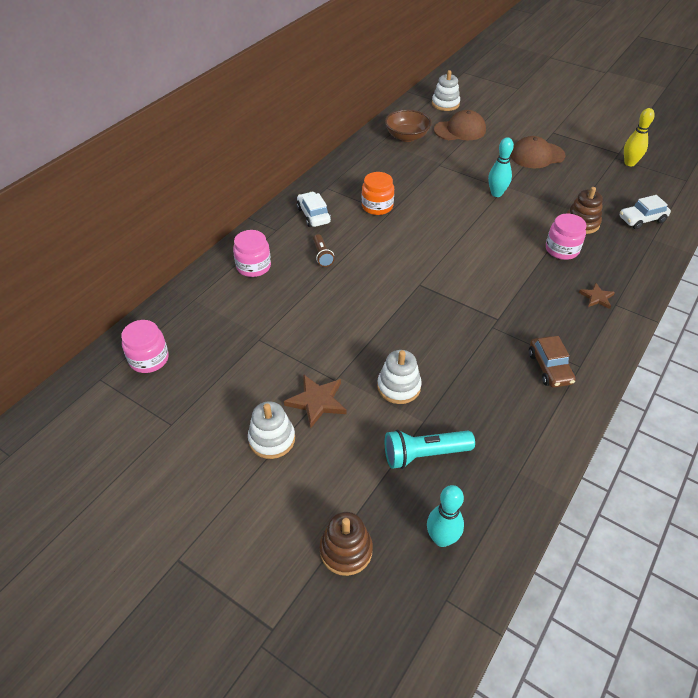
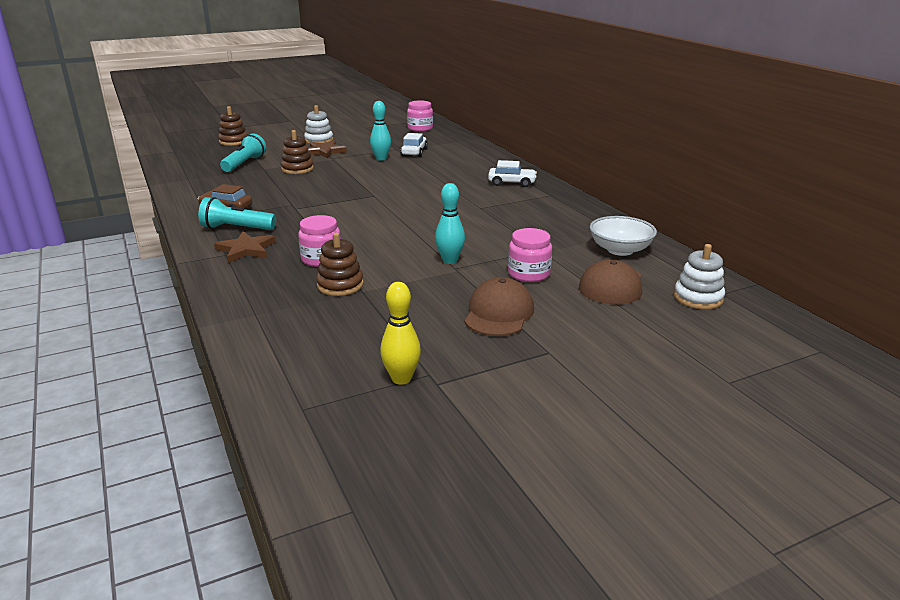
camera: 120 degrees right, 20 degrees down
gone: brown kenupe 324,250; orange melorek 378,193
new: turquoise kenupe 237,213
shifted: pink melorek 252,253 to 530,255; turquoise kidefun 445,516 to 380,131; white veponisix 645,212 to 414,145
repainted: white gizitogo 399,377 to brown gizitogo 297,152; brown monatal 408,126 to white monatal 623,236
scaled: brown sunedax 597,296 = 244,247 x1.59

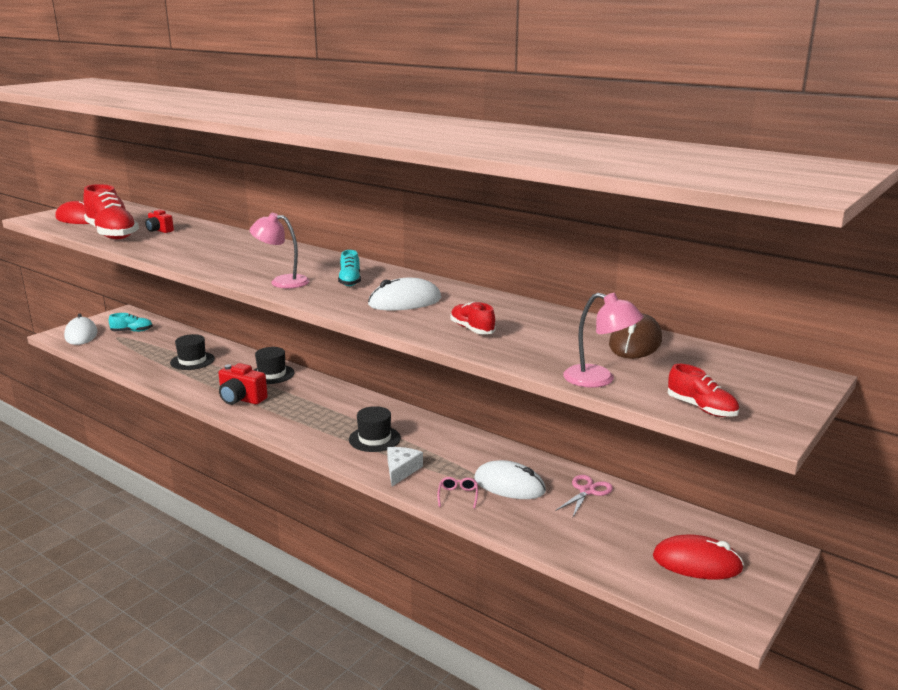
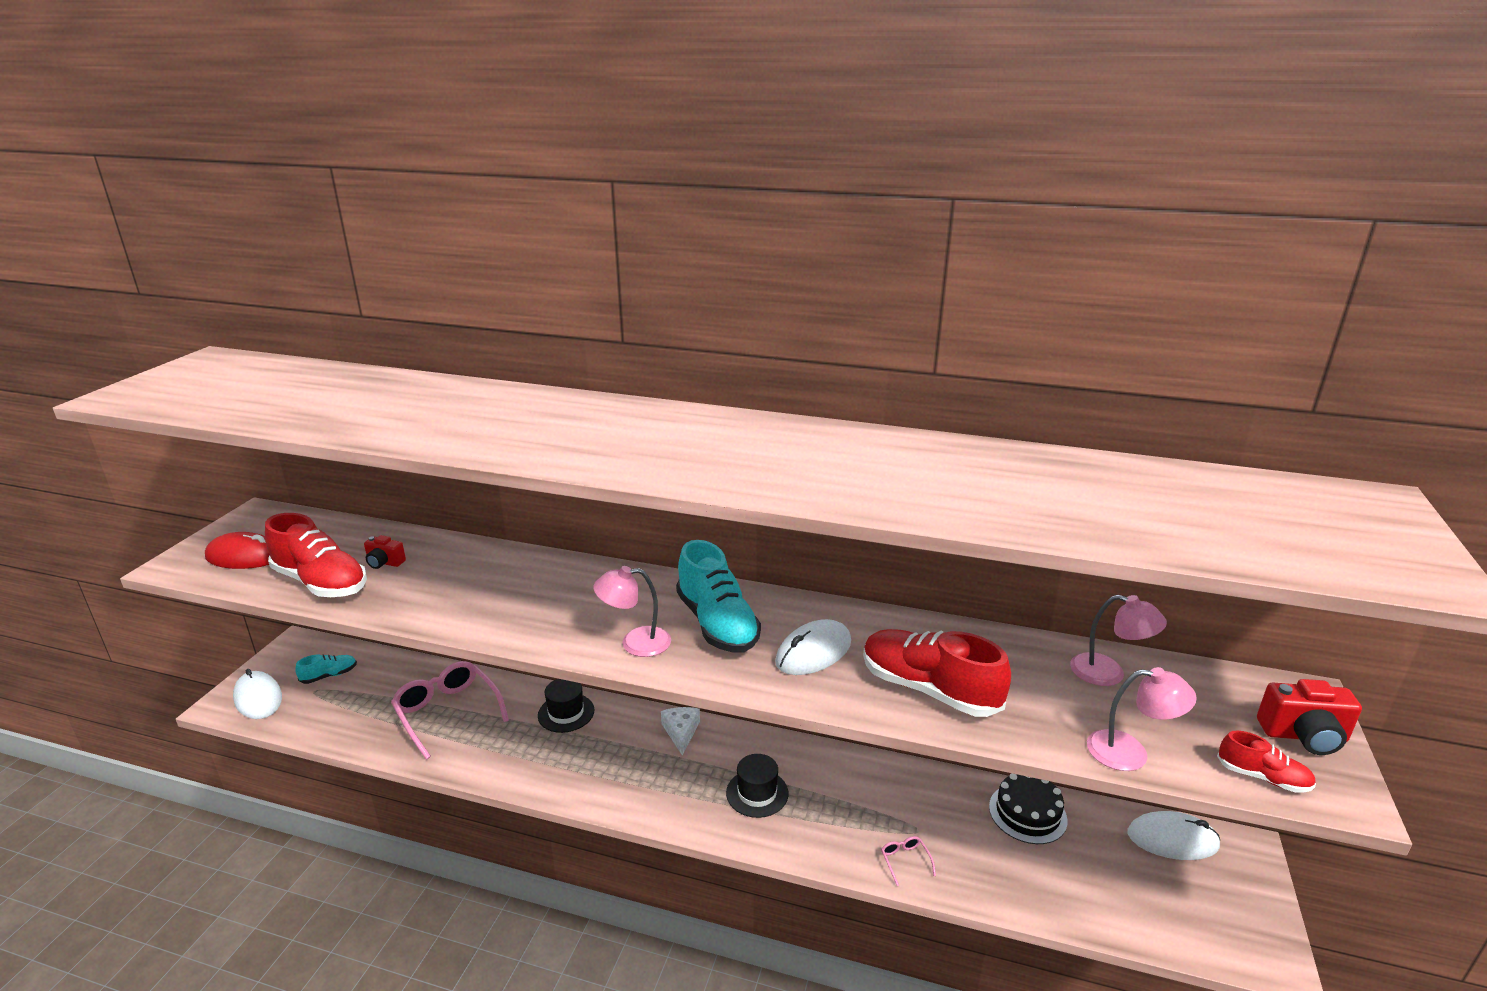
camera: 20 degrees left, 5 degrees up
gone: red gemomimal 698,557
shifted: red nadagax 243,384 to 1309,717; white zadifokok 405,467 to 680,731; white gemomimal 510,479 to 1173,835
swapped: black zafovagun 192,352 to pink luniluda 450,710; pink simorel 584,496 to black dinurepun 1028,808; brown gemomimal 635,336 to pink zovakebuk 1118,640
scaled: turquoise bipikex 349,268 = 718,596 x1.99; red bipikex 473,318 = 937,673 x1.99

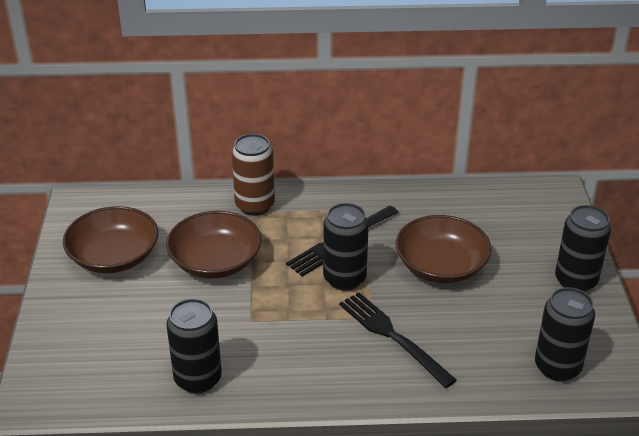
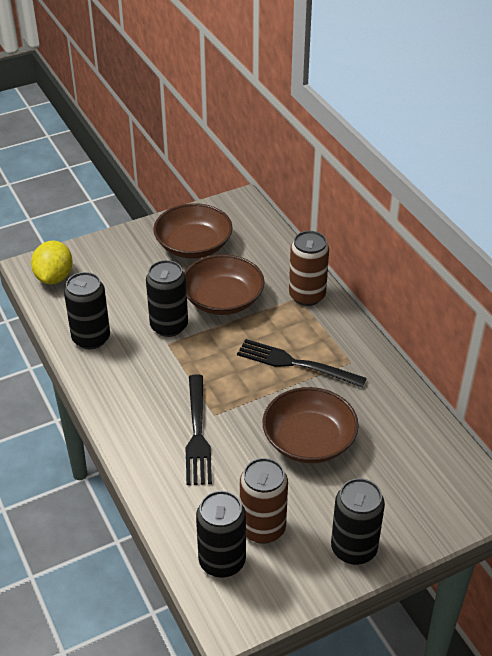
camera: 65 degrees right, 5 degrees up
new: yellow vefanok 52,262; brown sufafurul 264,501
shifted: black sufafurul 346,247 to 167,298
rotated: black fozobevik 398,340 = 199,429 150 degrees clockwise

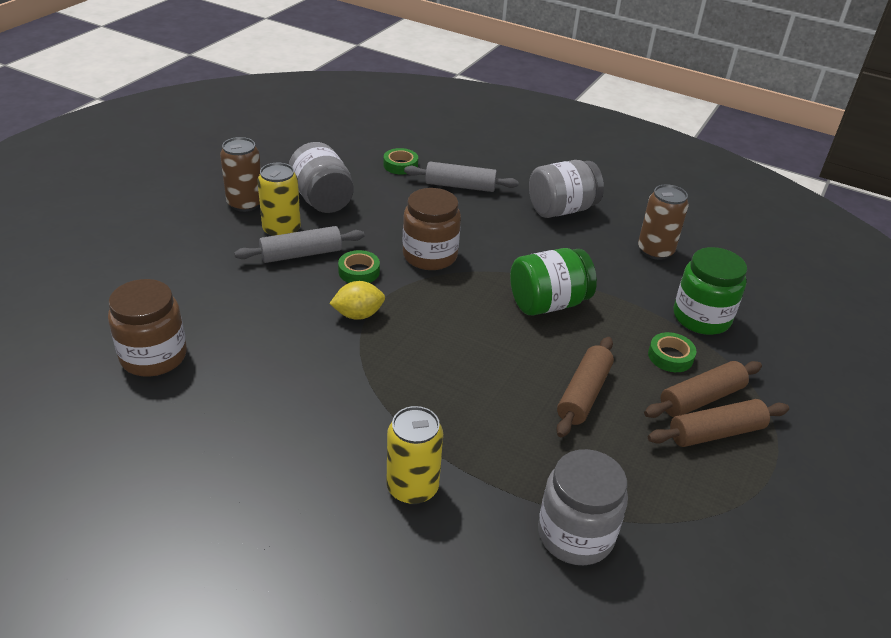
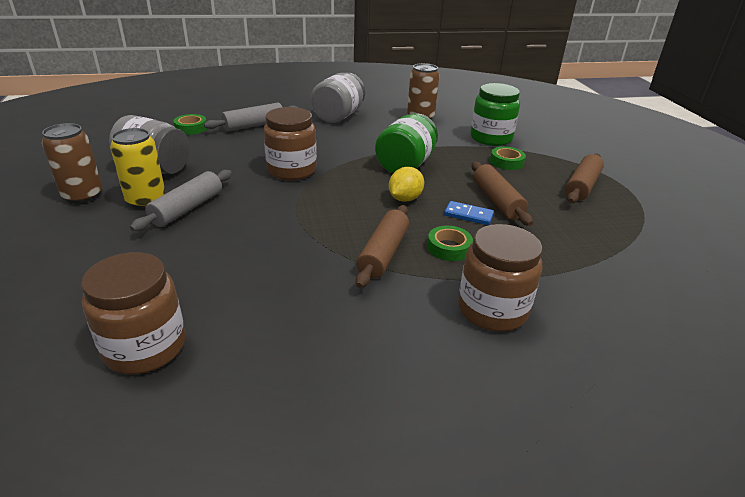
camera: 40 degrees left, 5 degrees down
gone: grey melorek 583,507
new: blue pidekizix 469,213
shifted: yellow vefanok 357,300 to 406,184; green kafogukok 359,266 to 450,243; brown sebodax 703,389 to 382,246
swapped: yellow sufafurul 415,455 to brown melorek 500,278

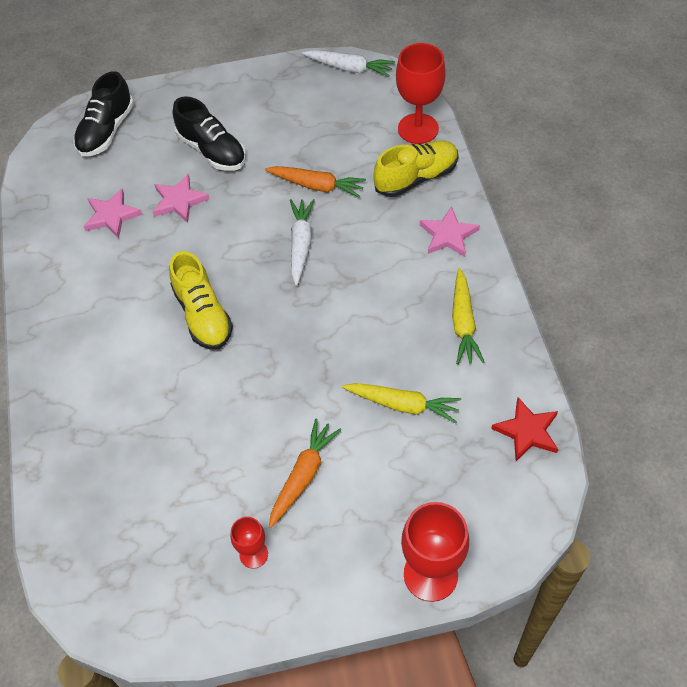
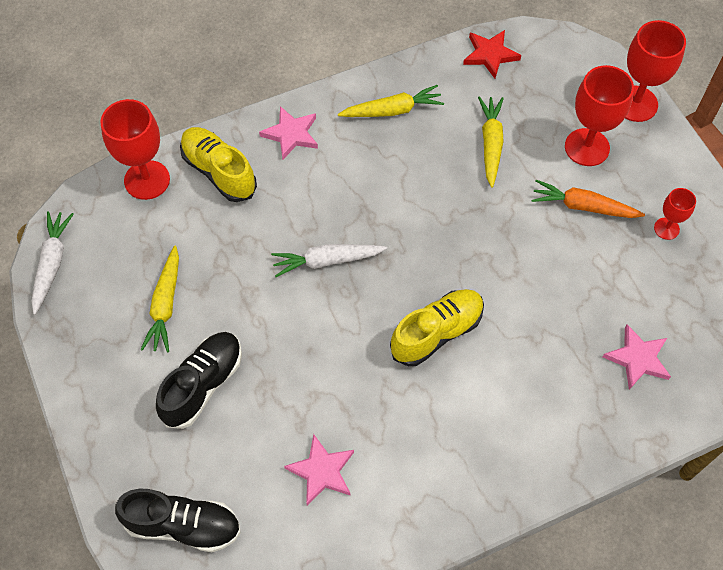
camera: 105 degrees left, 5 degrees up
gone: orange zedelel 315,182
new: yellow zedelel 159,299; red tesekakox 599,115
shifted: pink sunedax 180,198 to 637,357

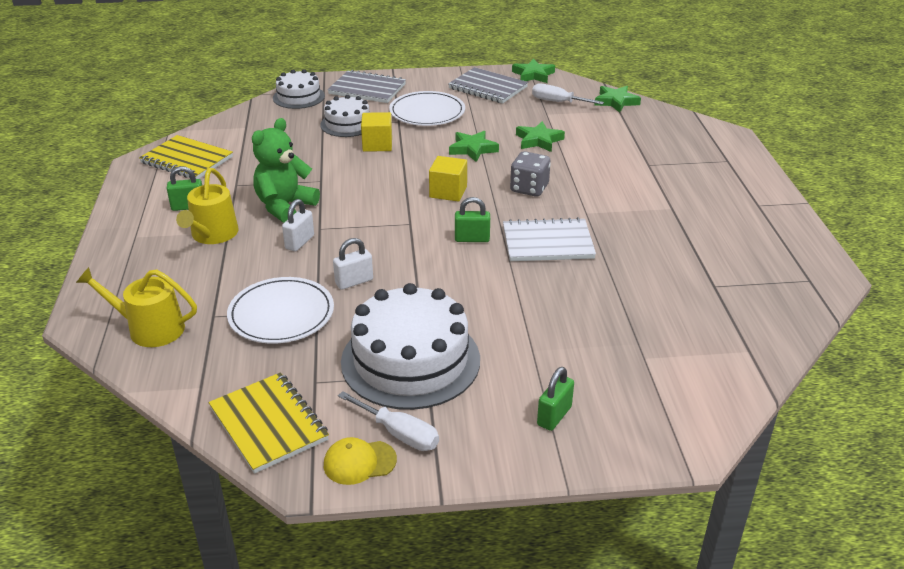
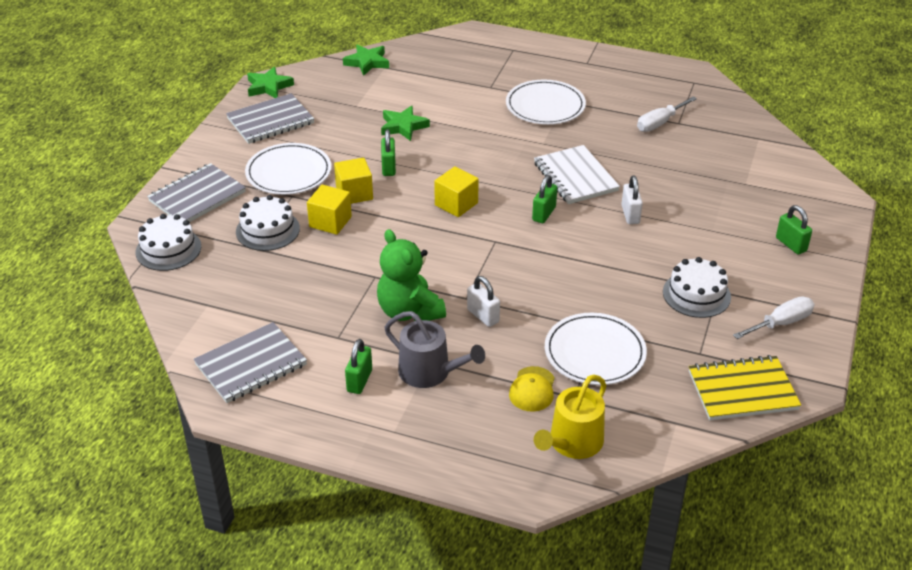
camera: 65 degrees left, 5 degrees up
gone: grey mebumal 530,174
new: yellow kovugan 353,181; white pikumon 546,102
shifted: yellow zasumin 360,461 to 532,389; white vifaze 353,264 to 632,200; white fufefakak 568,94 to 667,114
swapped: green sunedax 474,146 to green vifaze 388,152
repainted: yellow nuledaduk 186,157 to grey nuledaduk 250,362; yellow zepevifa 207,206 to grey zepevifa 434,349
rotated: white nuledaduk 549,239 = 577,174 45 degrees counterclockwise
scaled: white dinurepun 410,346 = 697,287 x0.57

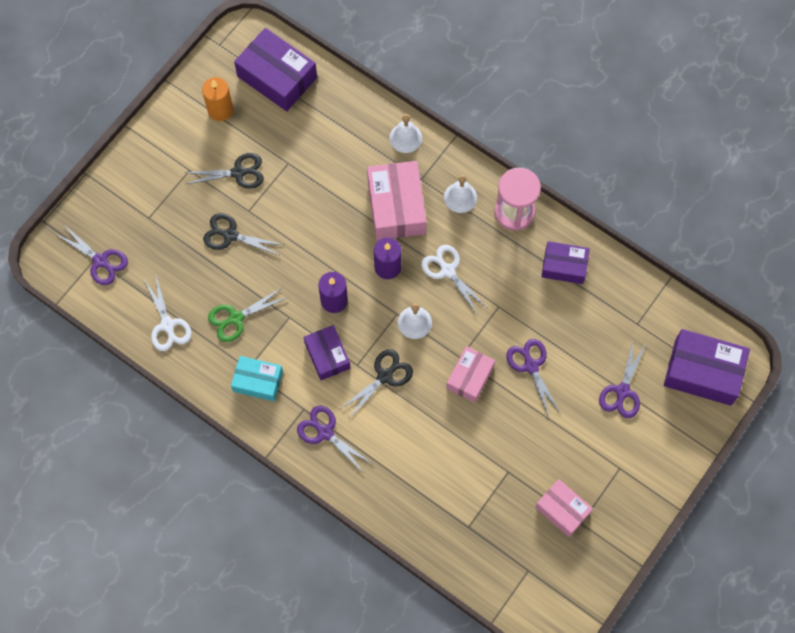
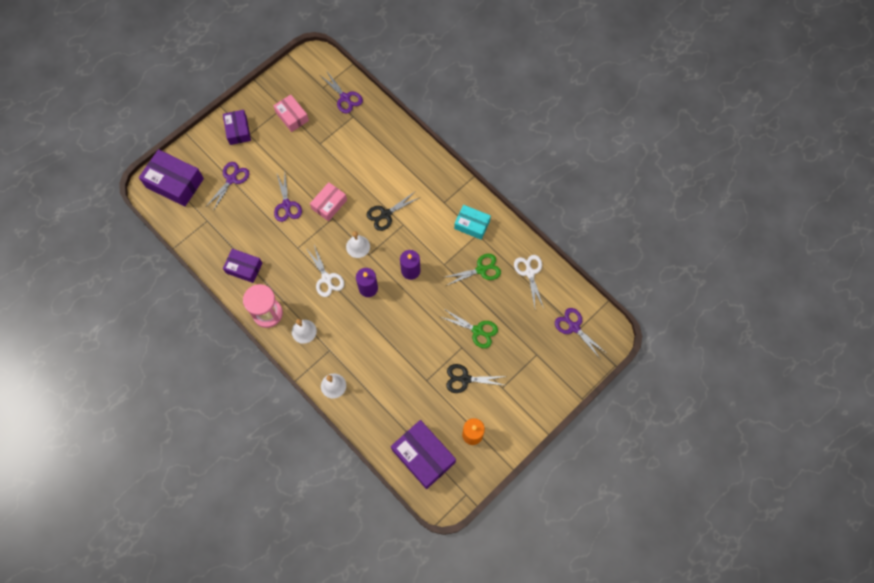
camera: 170 degrees left, 0 degrees up
gone: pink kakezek 397,200
shifted: purple simorel 334,439 to 342,92; purple kakezek 327,352 to 237,127
repainted: black simorel 243,234 to green simorel 469,329

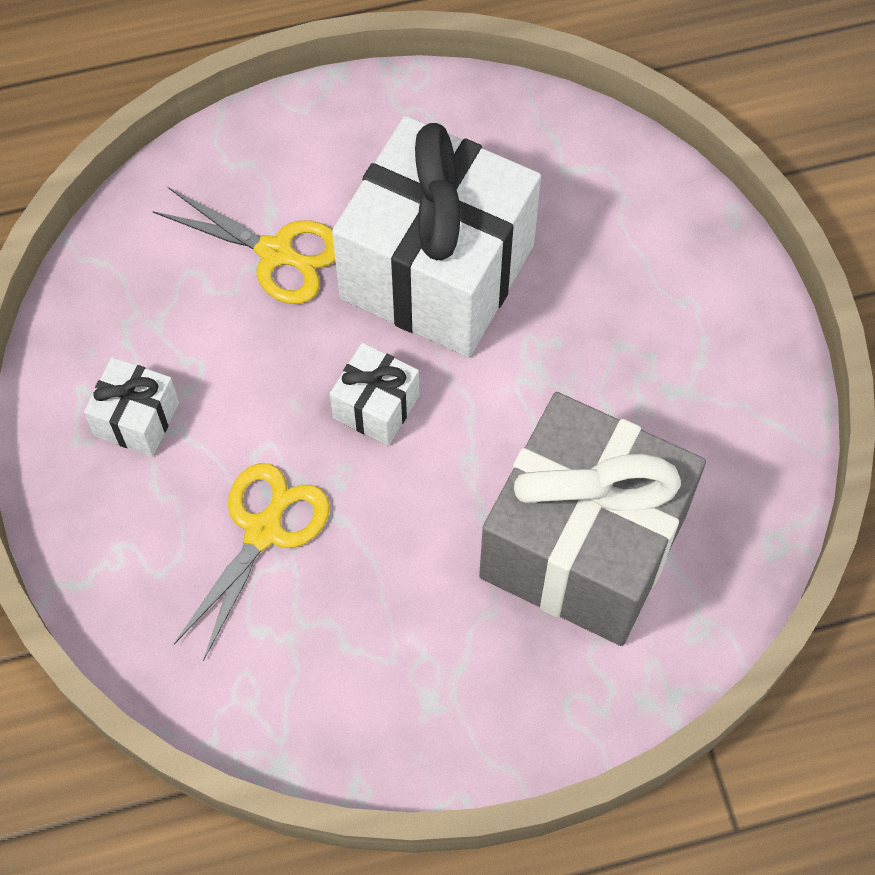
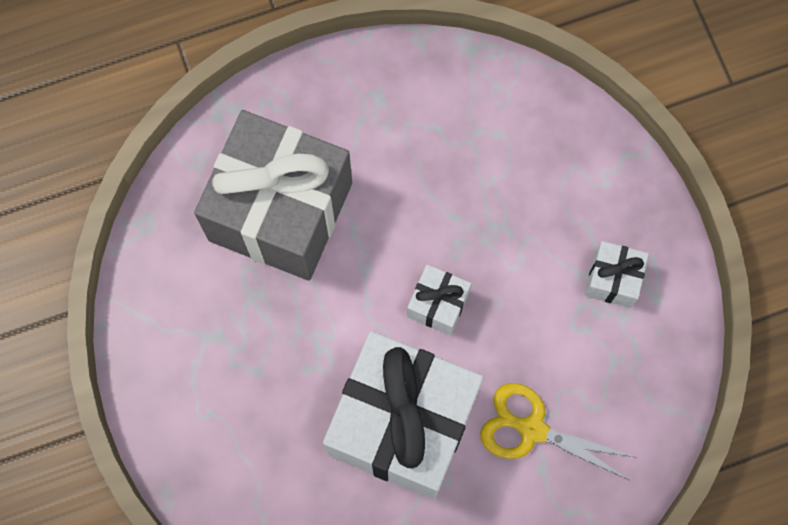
camera: 175 degrees right, 10 degrees up
gone: yellow simorel 251,562

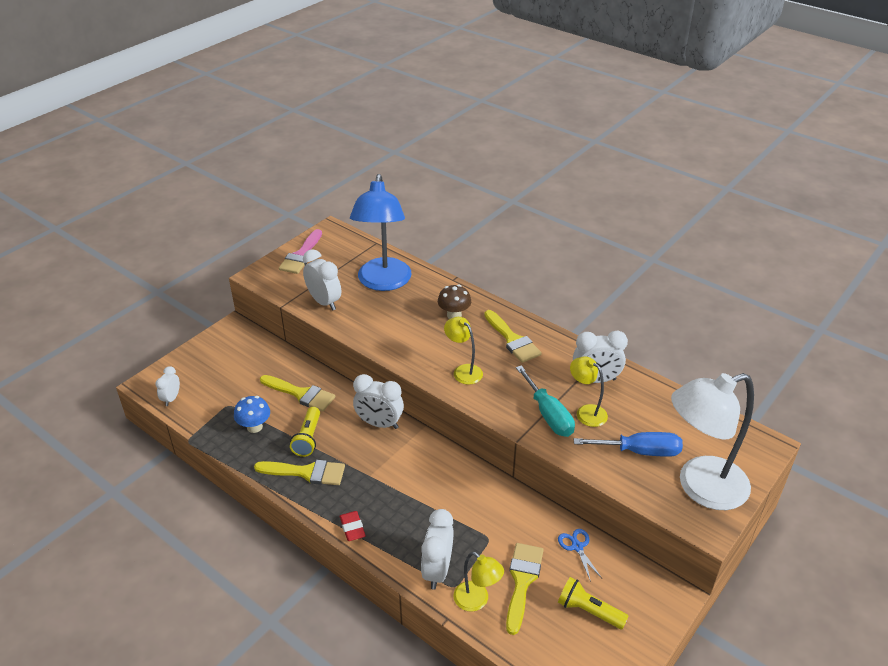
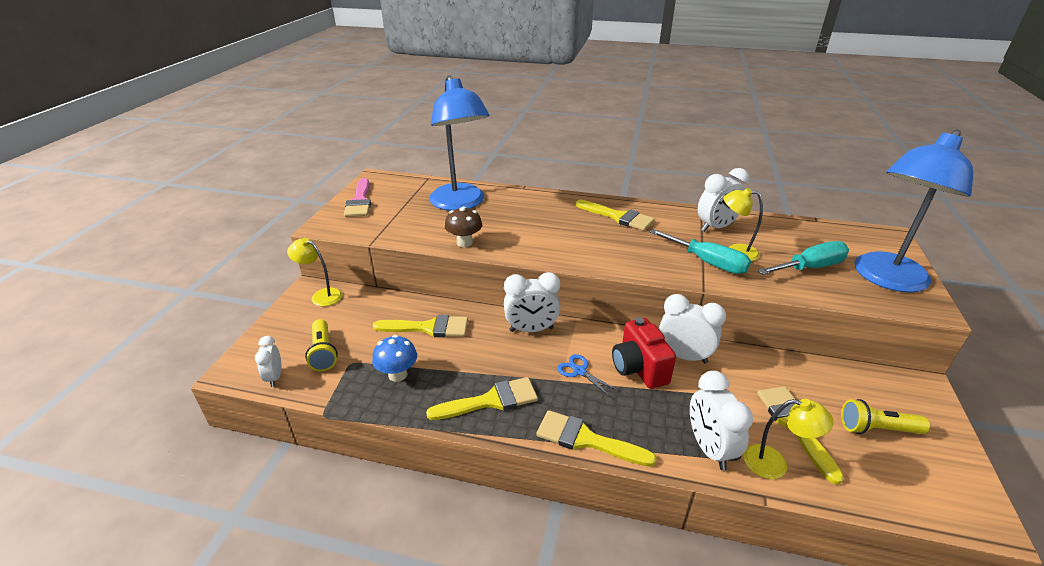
camera: 25 degrees left, 5 degrees down
new: red nadagax 644,353
shifted: yellow kenupe 305,432 to 321,345; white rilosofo 322,280 to 692,329; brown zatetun 454,301 to 463,226; yellow zovakebuk 463,351 to 314,272; blue simorel 580,555 to 588,376
swapped: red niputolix 353,526 to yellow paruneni 596,438
repainted: blue fufefakak 628,444 to turquoise fufefakak 803,258; white zovakebuk 712,441 to blue zovakebuk 913,211

